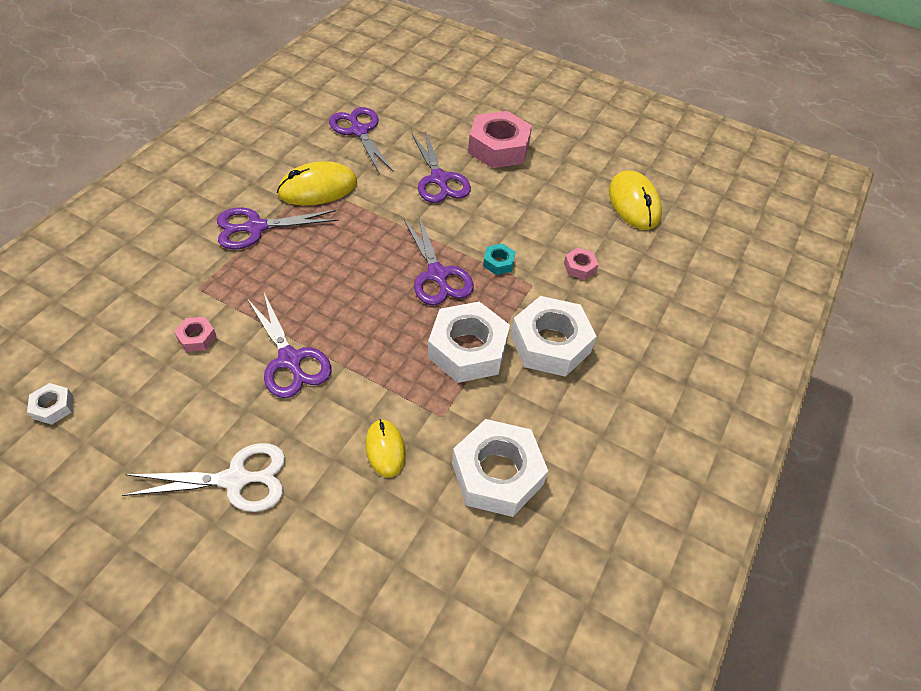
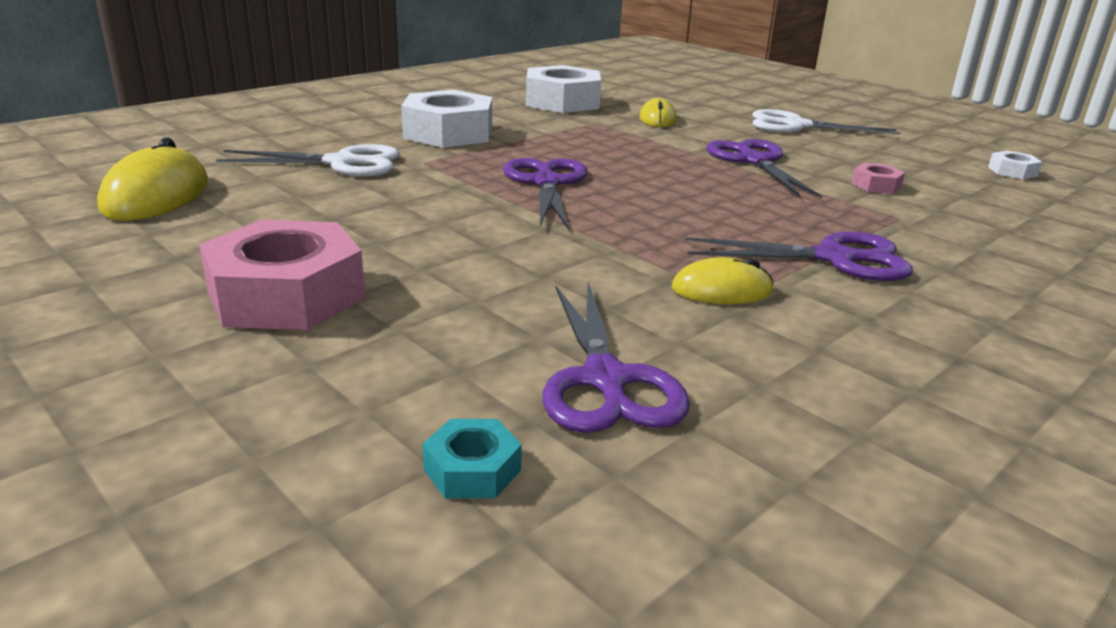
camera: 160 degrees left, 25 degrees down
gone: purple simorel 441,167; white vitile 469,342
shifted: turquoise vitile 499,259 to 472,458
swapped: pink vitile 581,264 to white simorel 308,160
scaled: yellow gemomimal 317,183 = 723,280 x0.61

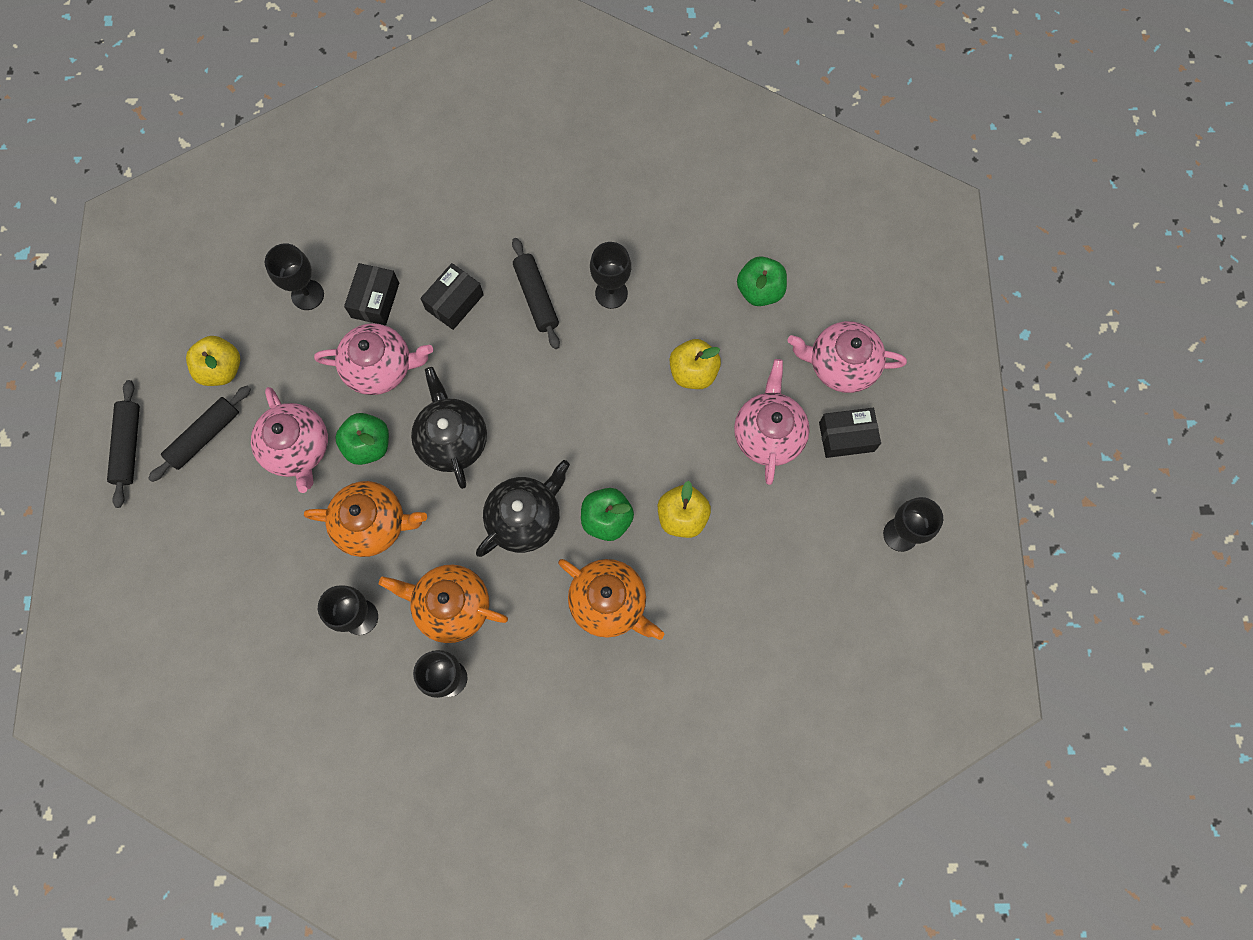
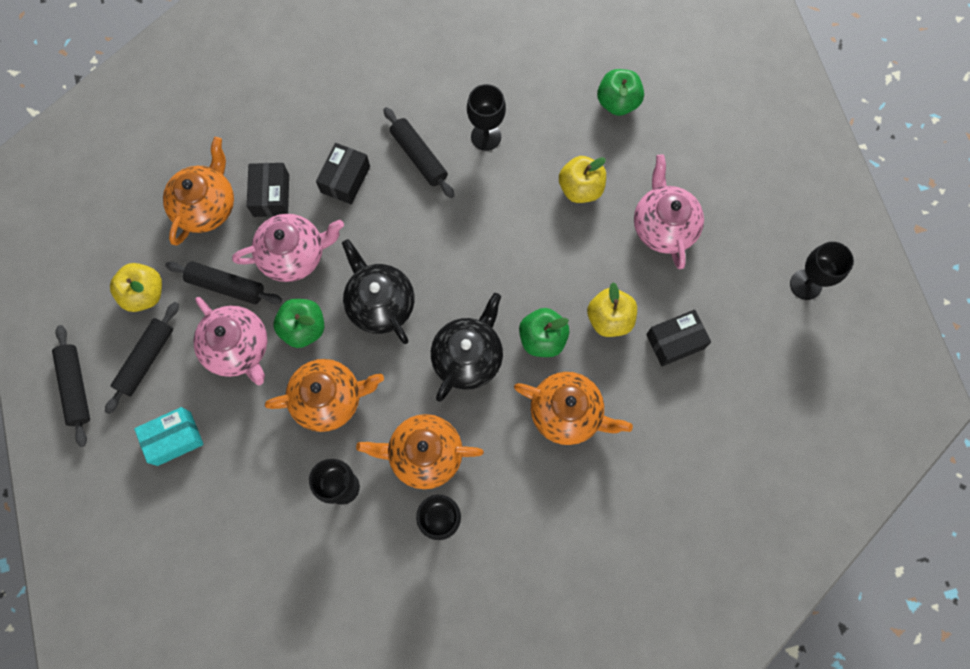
camera: 15 degrees left, 0 degrees up
gone: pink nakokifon 847,357
new: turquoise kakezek 169,436; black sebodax 223,283
shifted: black kakezek 850,433 to 678,338
swapped: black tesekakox 294,276 to orange nakokifon 198,191

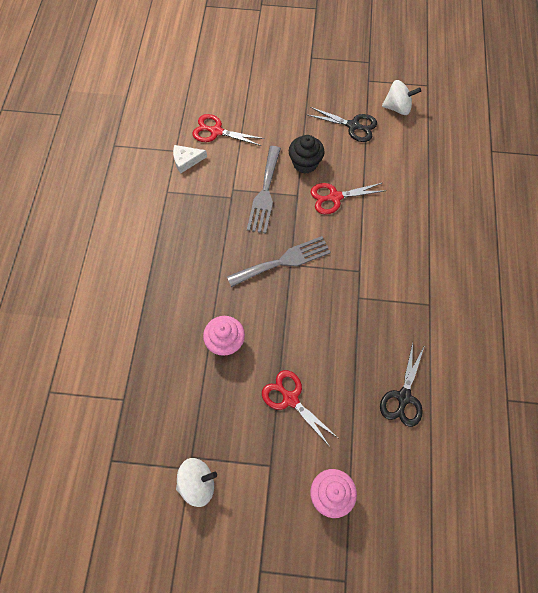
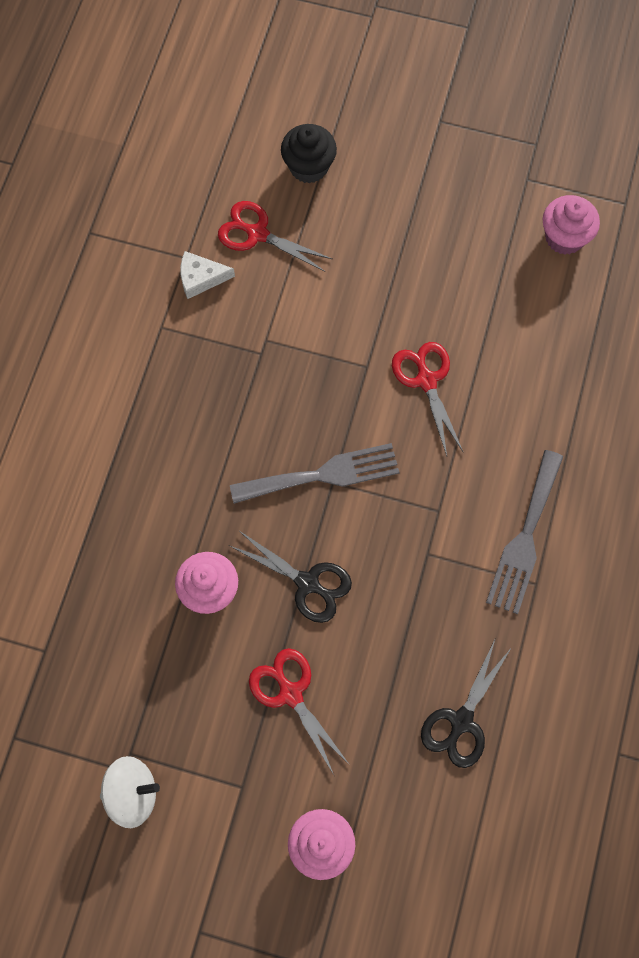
camera: 10 degrees right, 5 degrees up
shifted: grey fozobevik 264,189 to 524,532; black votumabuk 307,154 to 309,154; black simorel 341,124 to 291,576
swapped: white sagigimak 401,97 to pink votumabuk 571,225
rotated: red simorel 347,198 = 427,399 75 degrees clockwise

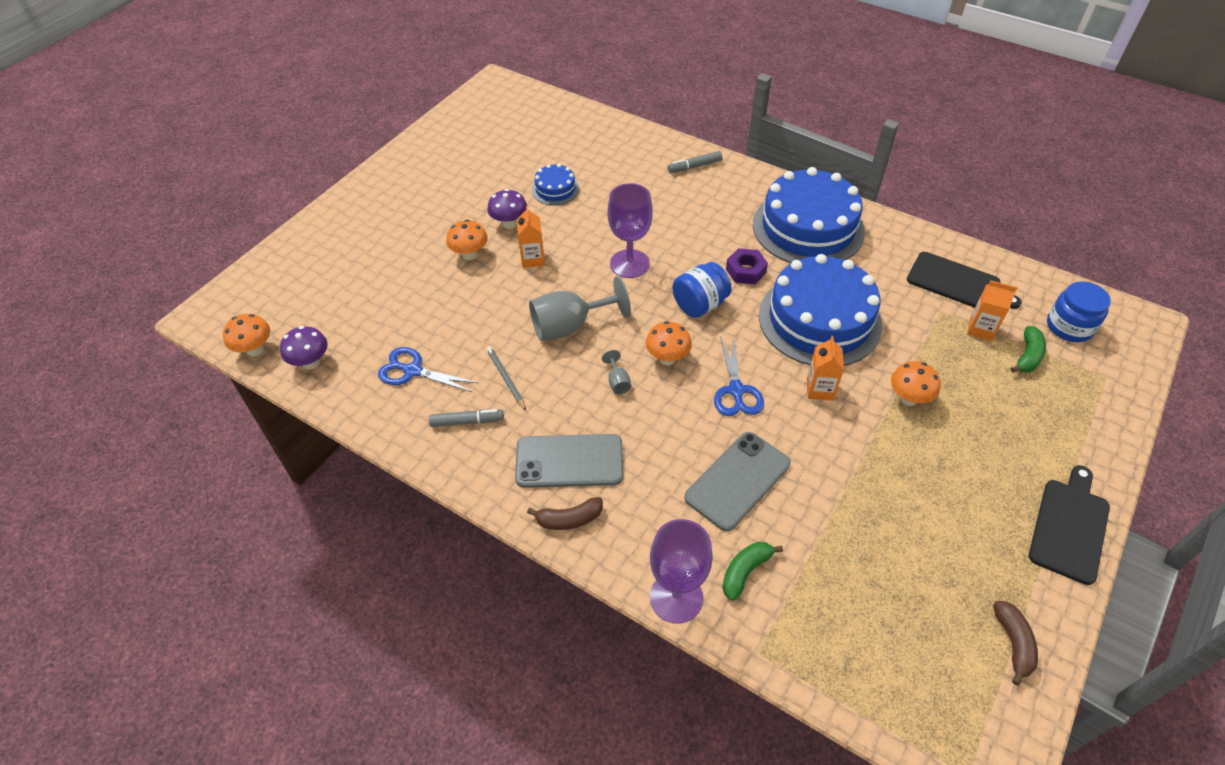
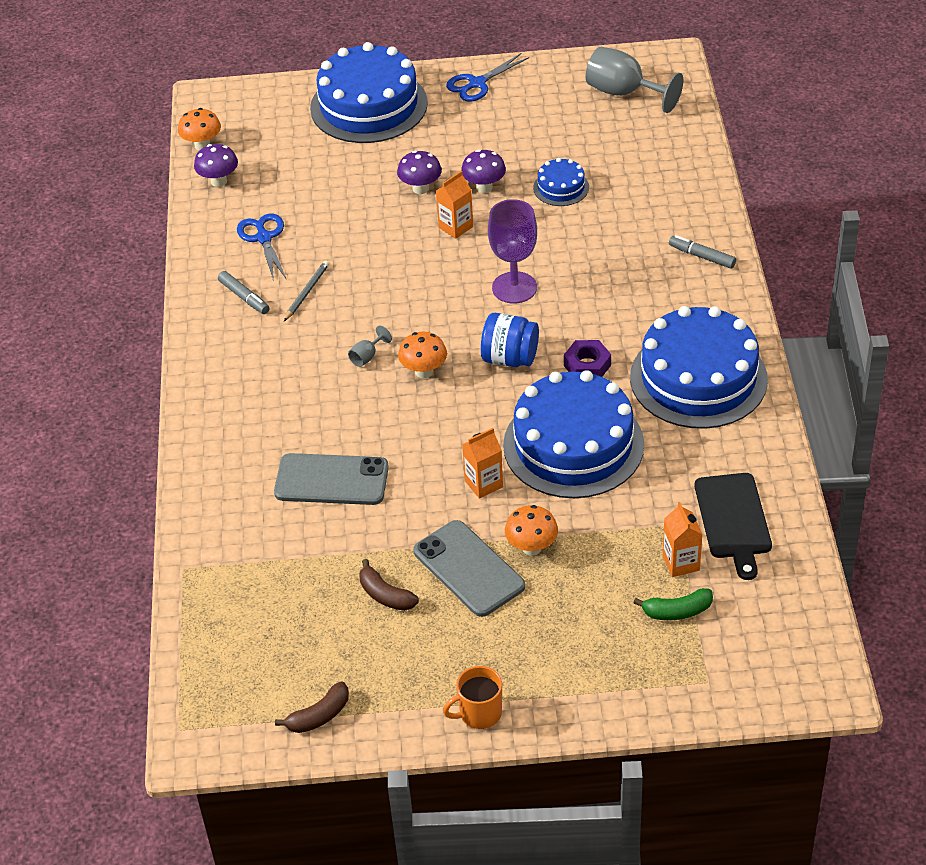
camera: 55 degrees right, 5 degrees down
gone: purple tesekakox 681,571; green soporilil 752,571; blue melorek 1079,311
new: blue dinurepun 369,92
shifted: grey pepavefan 569,461 to 469,568; brown soporilil 565,513 to 389,585; grey tesekakox 580,308 to 634,80; blue simorel 739,376 to 487,77
swapped: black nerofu 1069,525 to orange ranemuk 472,697
repainted: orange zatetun 467,240 to purple zatetun 419,172

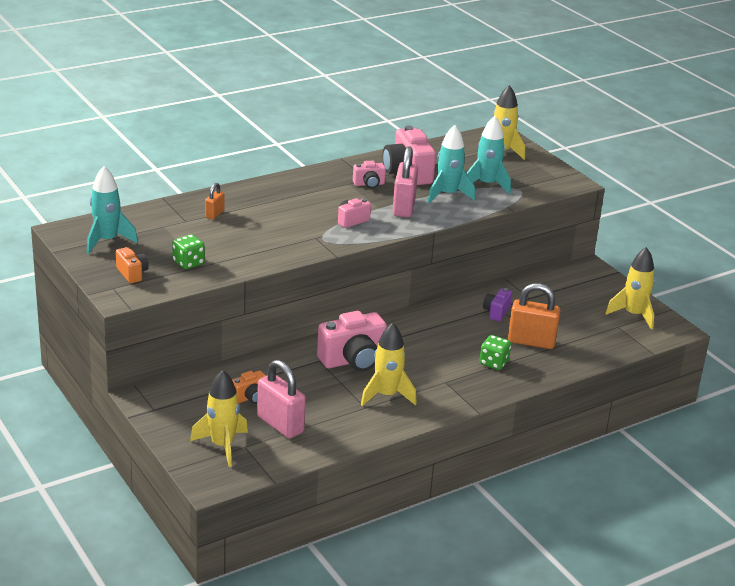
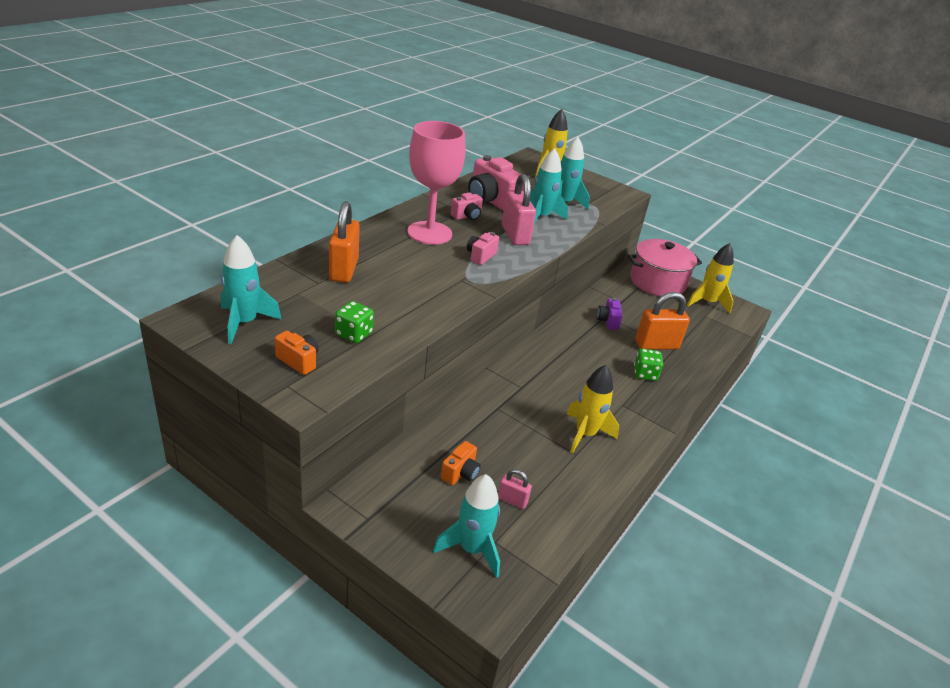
camera: 25 degrees left, 5 degrees up
gone: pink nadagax 352,341
new: pink tesekakox 436,183; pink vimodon 665,268
repainted: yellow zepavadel 219,418 to turquoise zepavadel 466,526
scaled: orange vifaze 215,201 = 344,242 x1.95; pink vifaze 281,399 = 515,489 x0.51

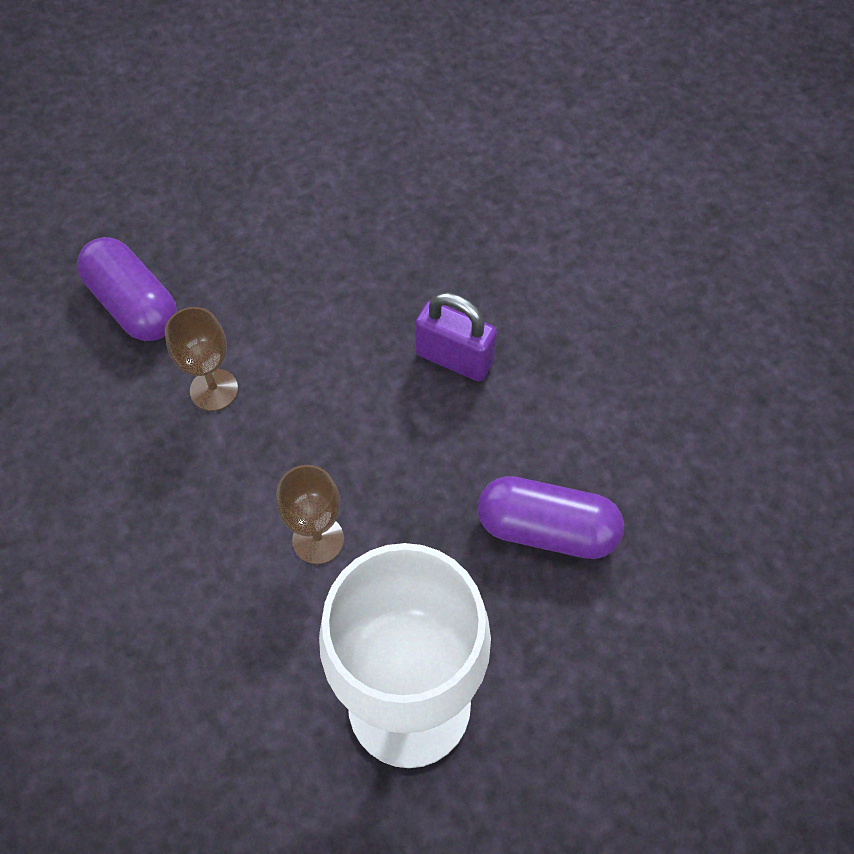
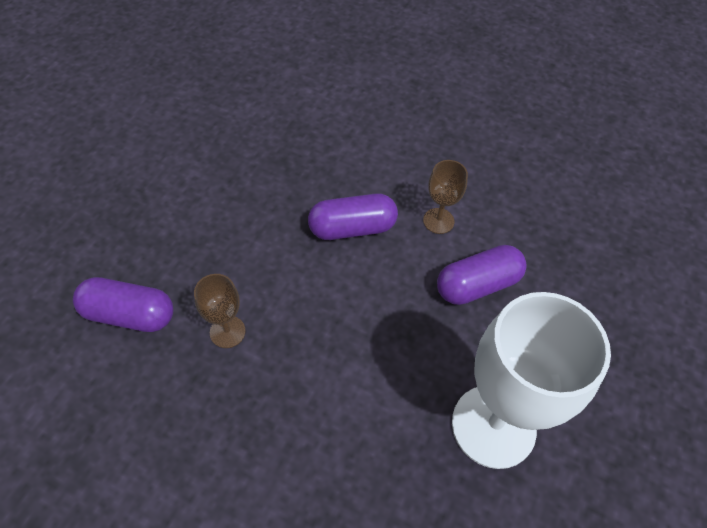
camera: 40 degrees left, 5 degrees down
shifted: brown tesekakox 310,514 to 445,197
swapped: purple vifaze 456,337 to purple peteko 353,216

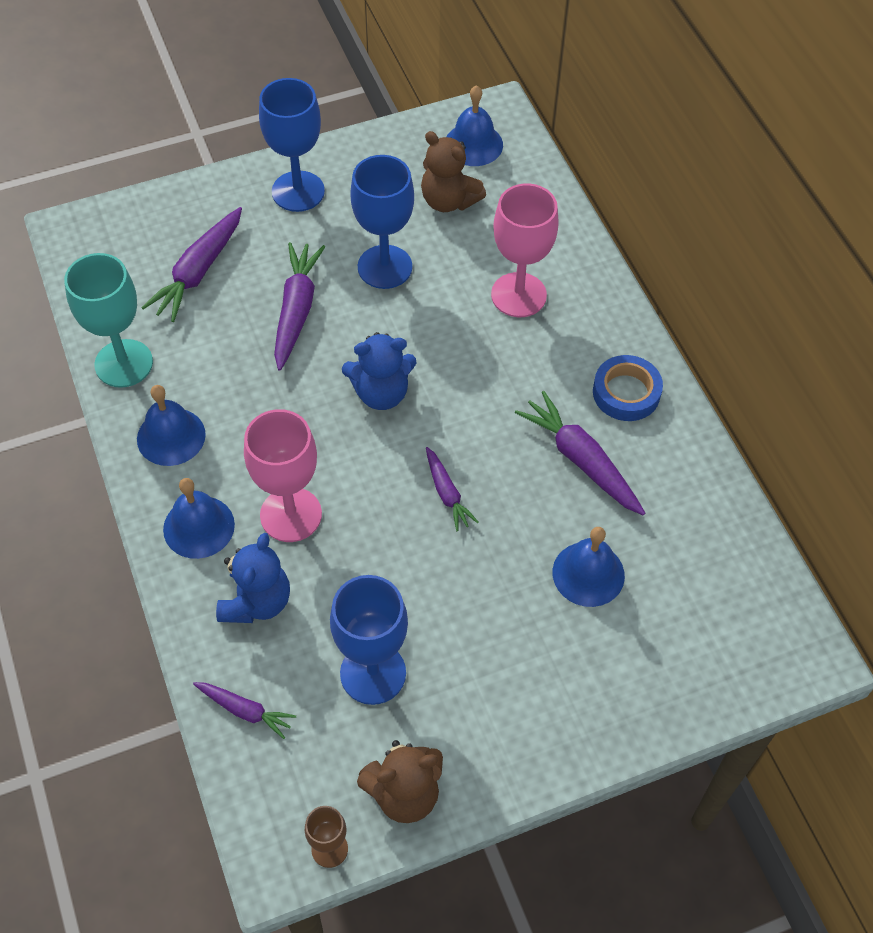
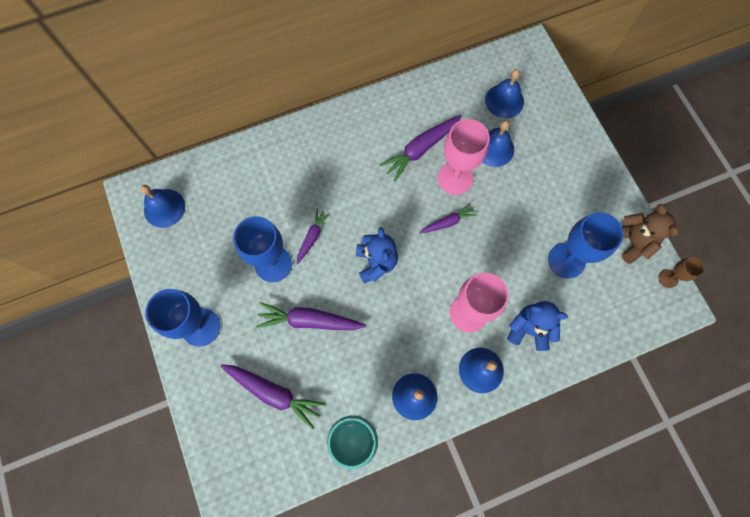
camera: 90 degrees left, 15 degrees up
gone: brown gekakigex 453,171; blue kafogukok 628,388
new: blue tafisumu 504,93
shifted: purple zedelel 244,710 to 313,236; pink tesekakox 525,250 to 464,157

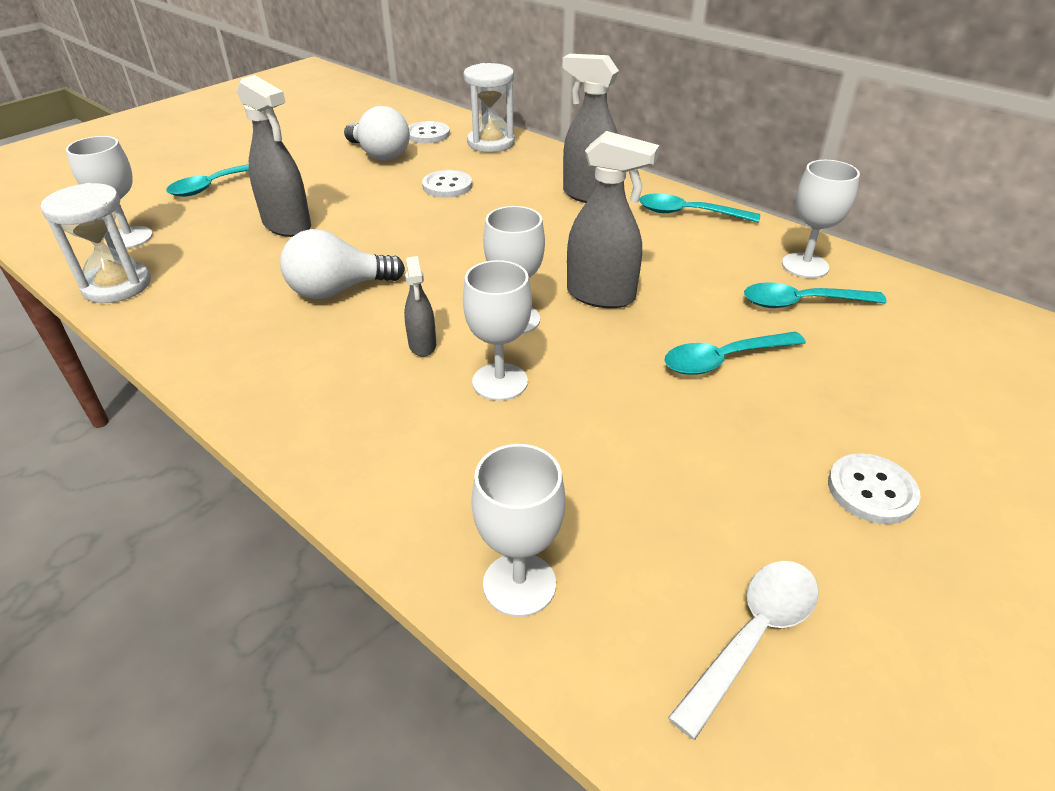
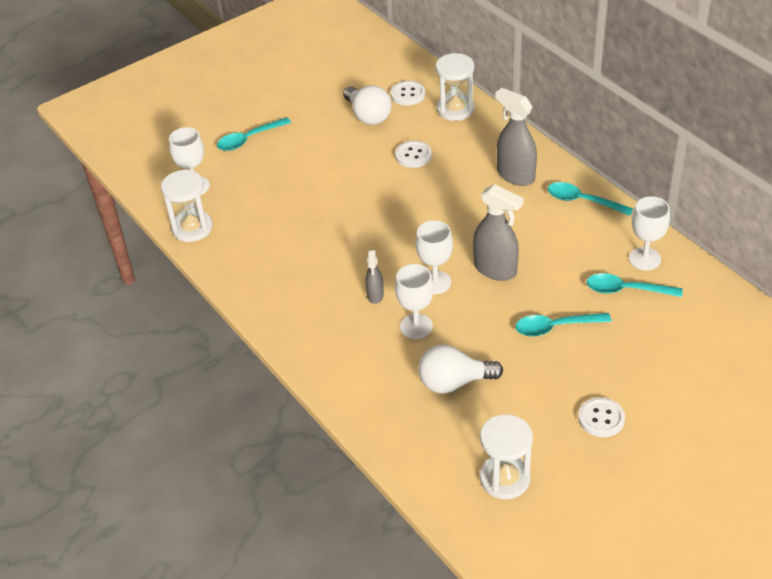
camera: 15 degrees right, 5 degrees up
gone: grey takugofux 274,156; white tesekakox 518,530
shifted: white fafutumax 342,264 to 460,369
swapped: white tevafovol 743,650 to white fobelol 506,456

